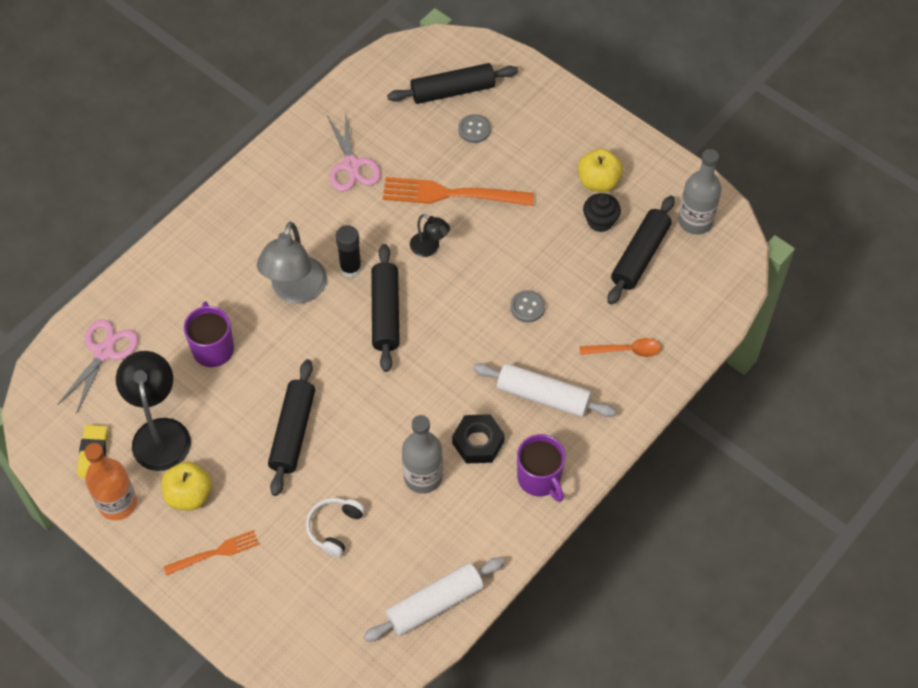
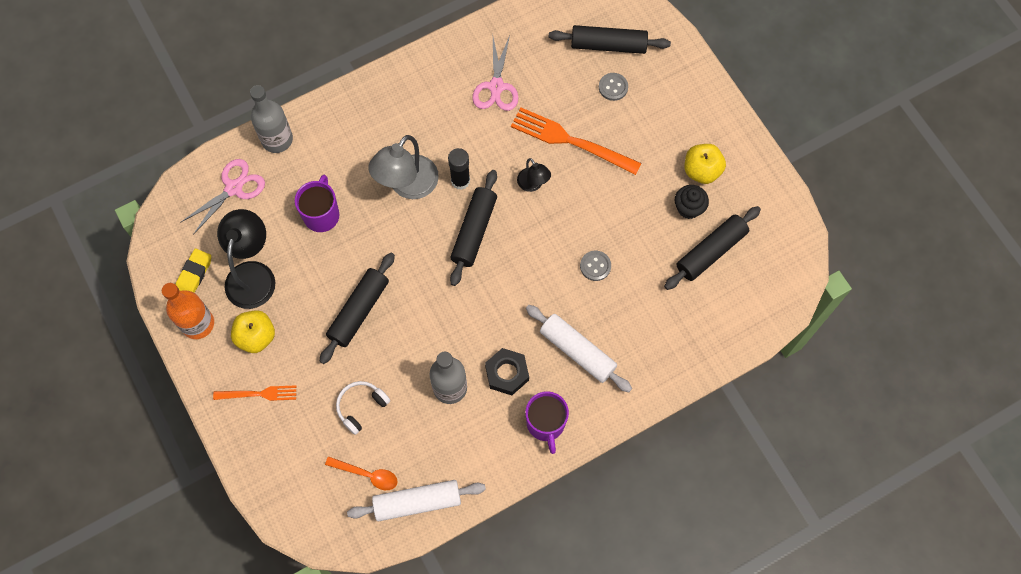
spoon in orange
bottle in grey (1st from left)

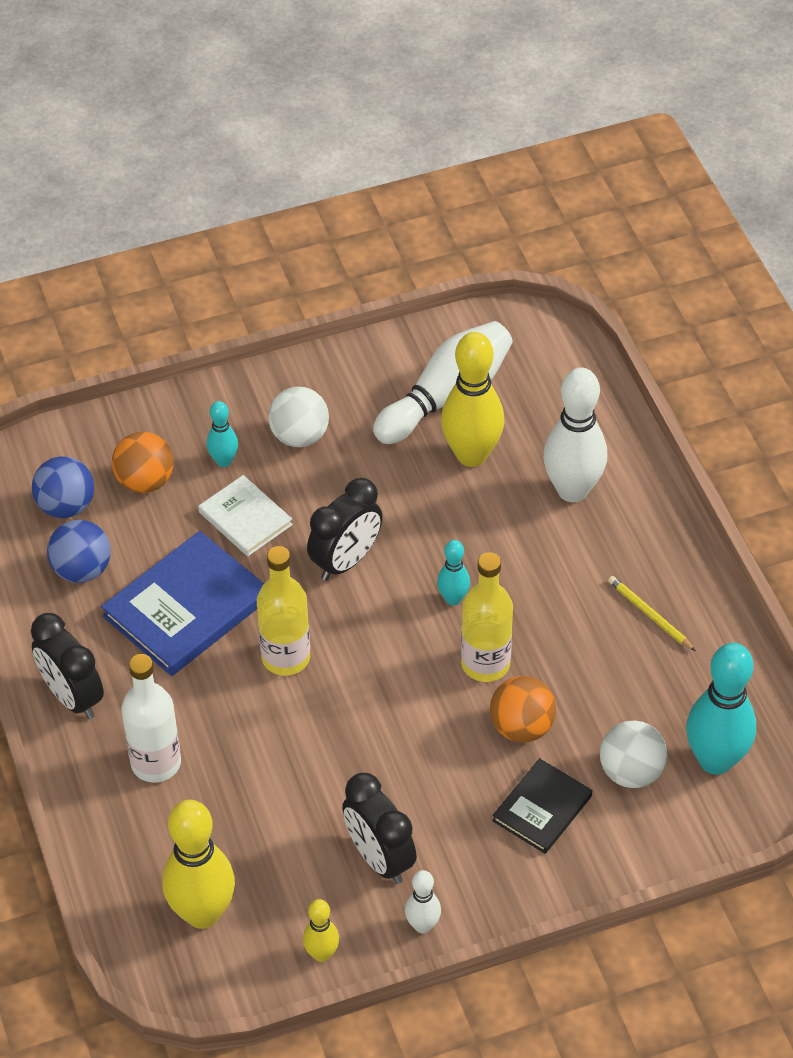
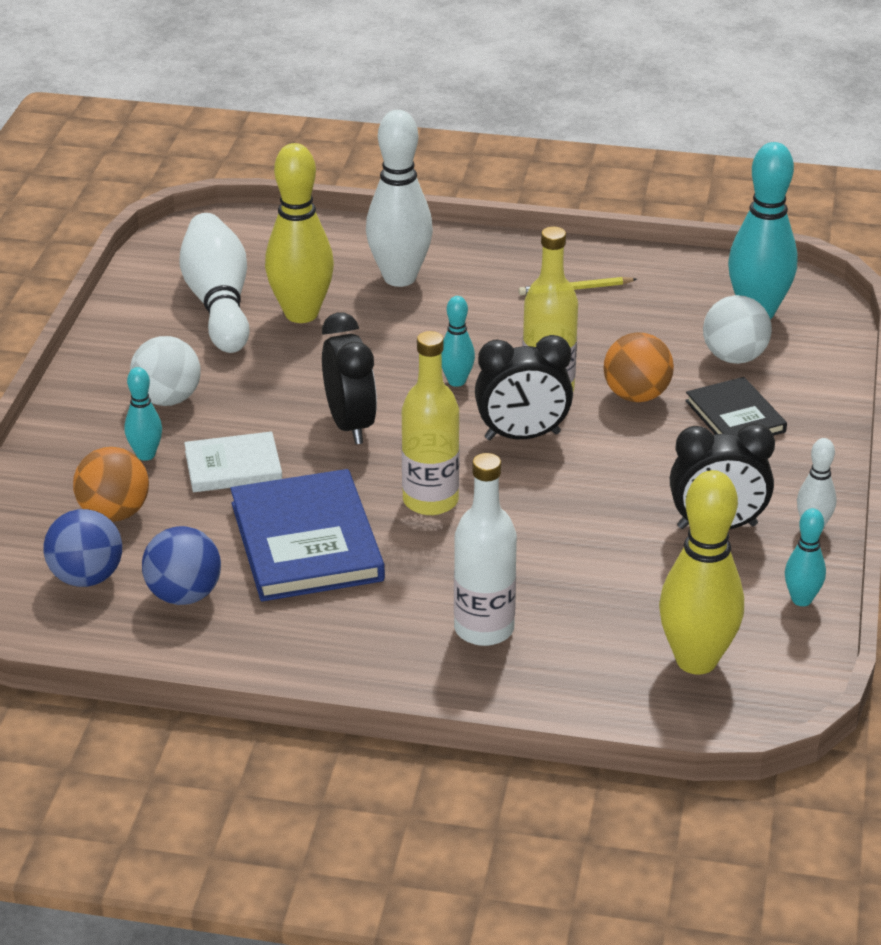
clock in black (2nd from left)
bowling pin in turquoise (4th from left)

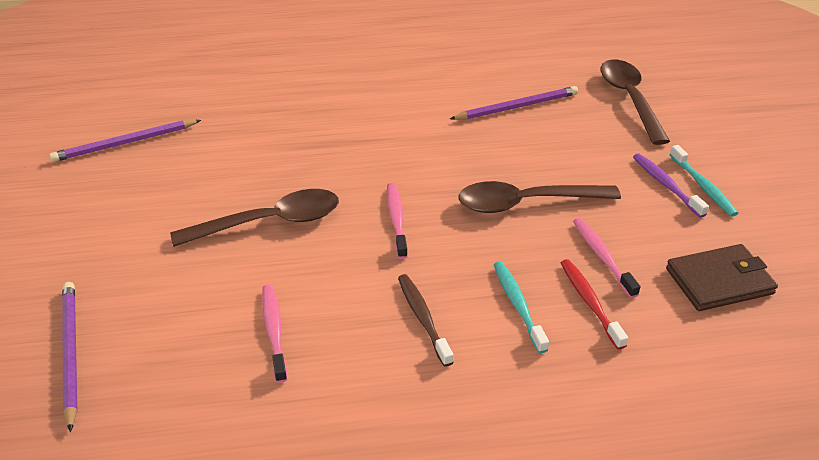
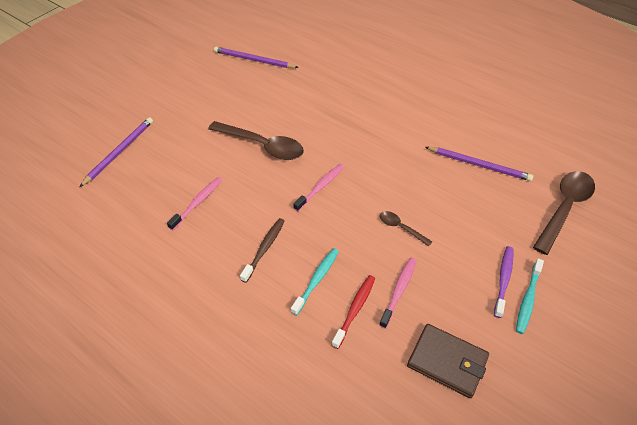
spoon in brown (2nd from left)

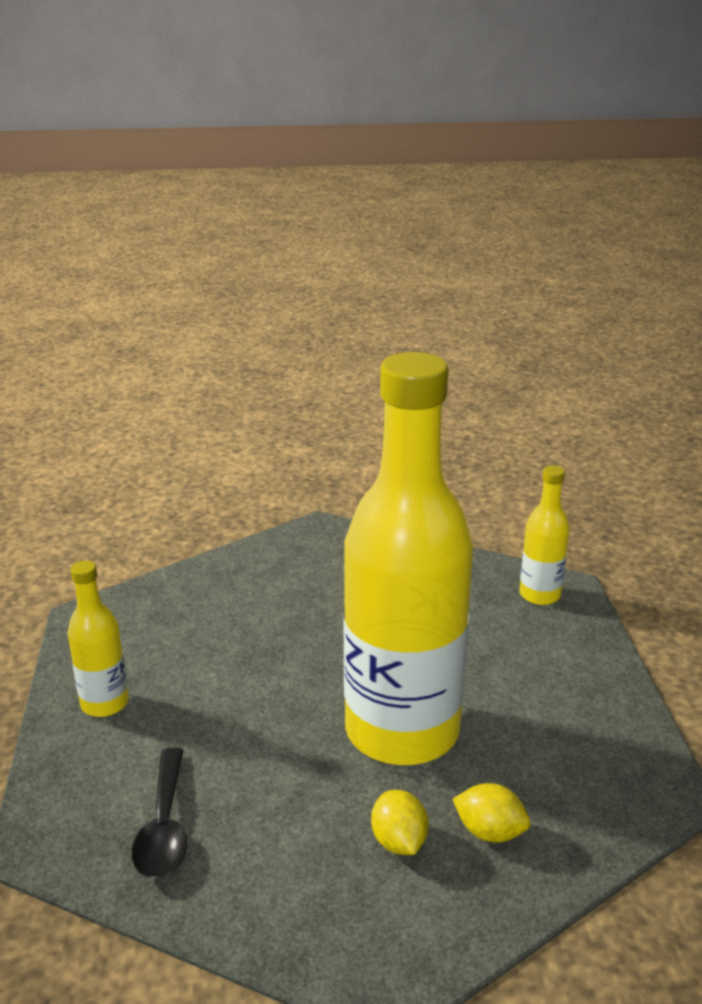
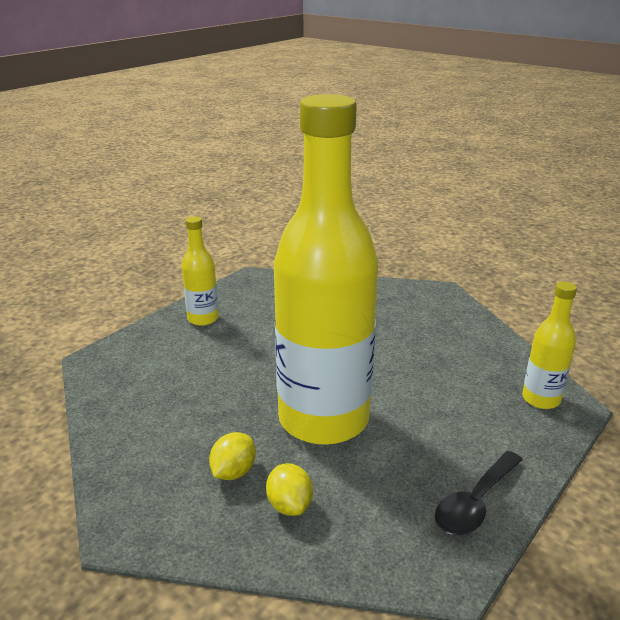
spoon in black

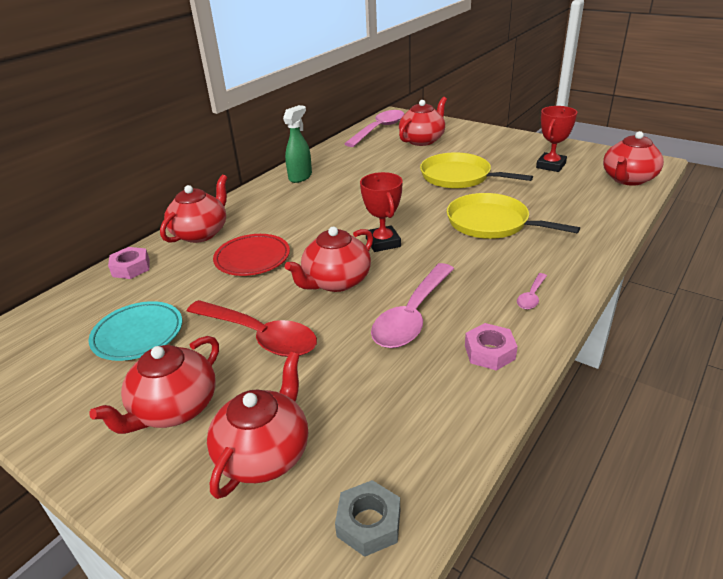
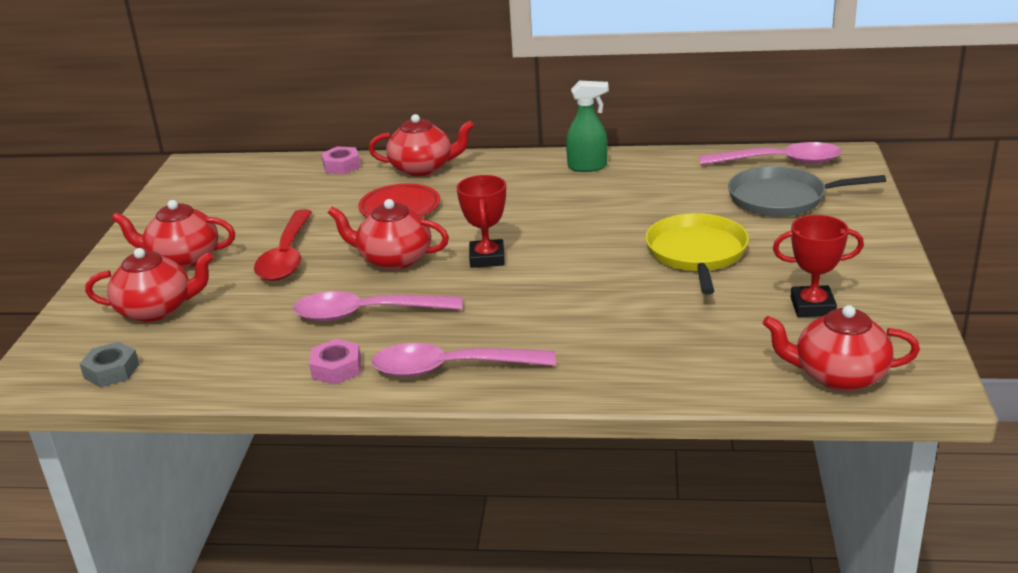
plate in turquoise
pan in yellow (2nd from left in the first image)
pan in grey
trophy in red (1st from left)
spoon in pink (2nd from left)

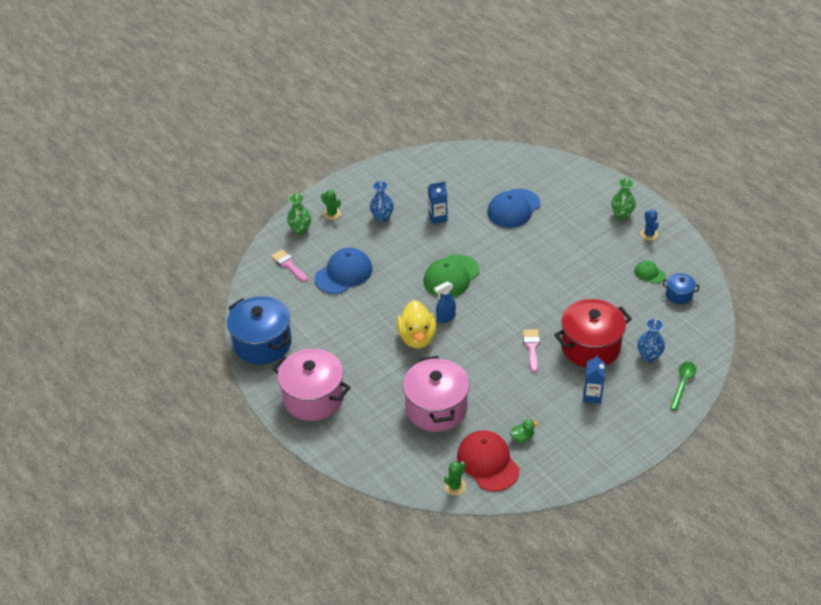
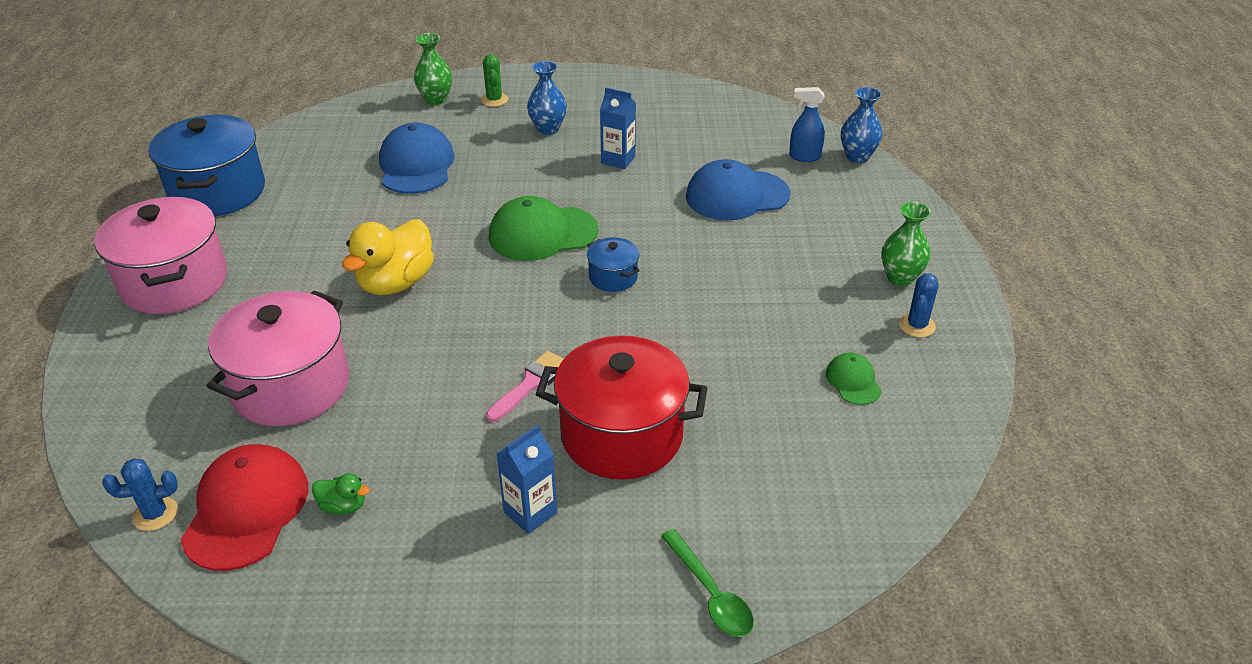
brush in pink (1st from left in the first image)
spray bottle in blue
vase in blue (2nd from left)
pot in blue (2nd from left)
cactus in blue (1st from left)
cap in blue (1st from left)
spoon in green

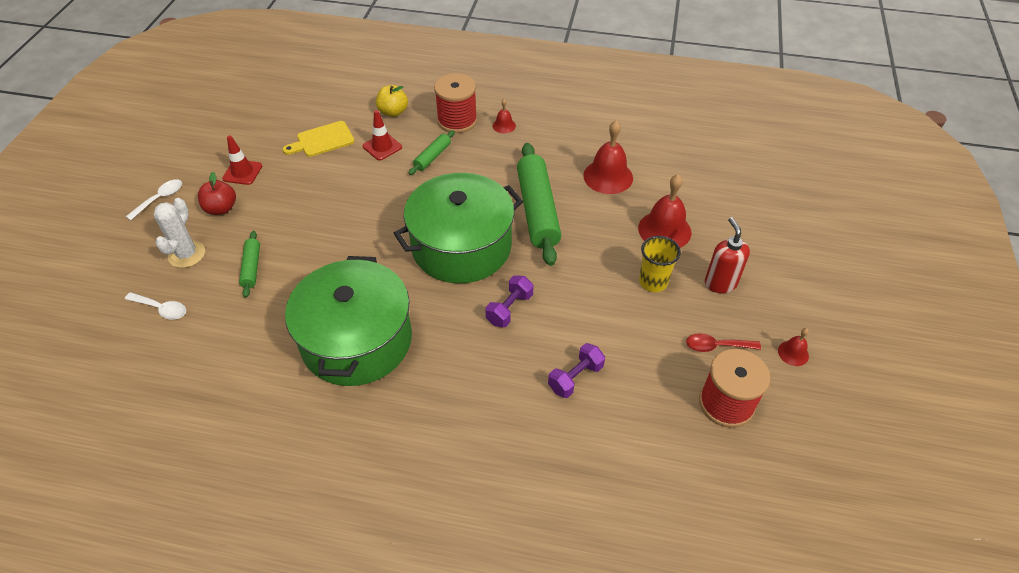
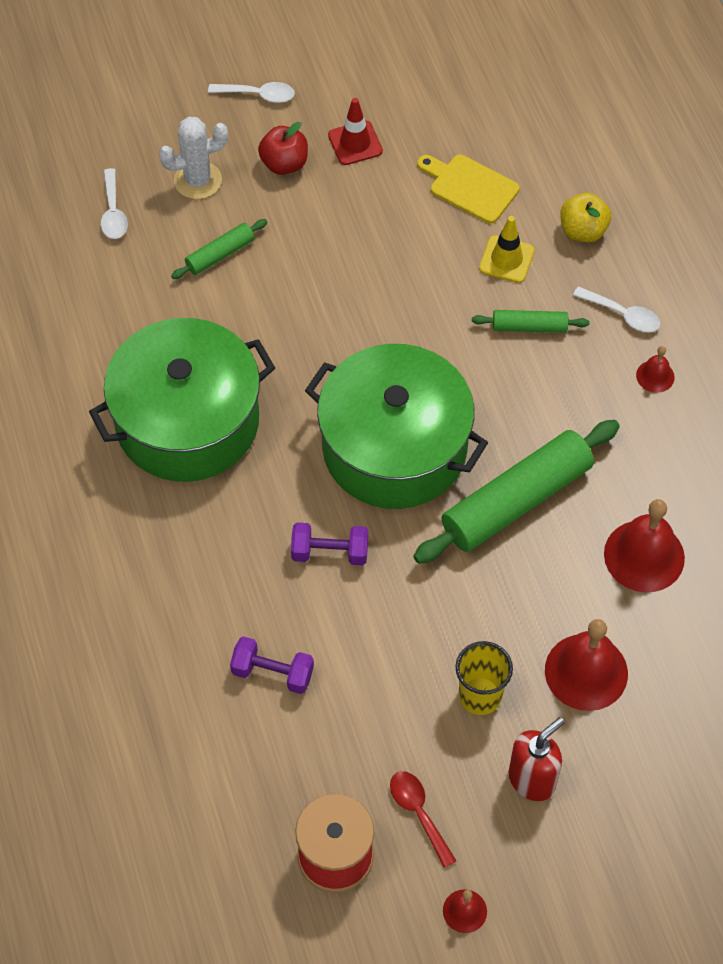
spoon in white (3rd from left)
traffic cone in yellow

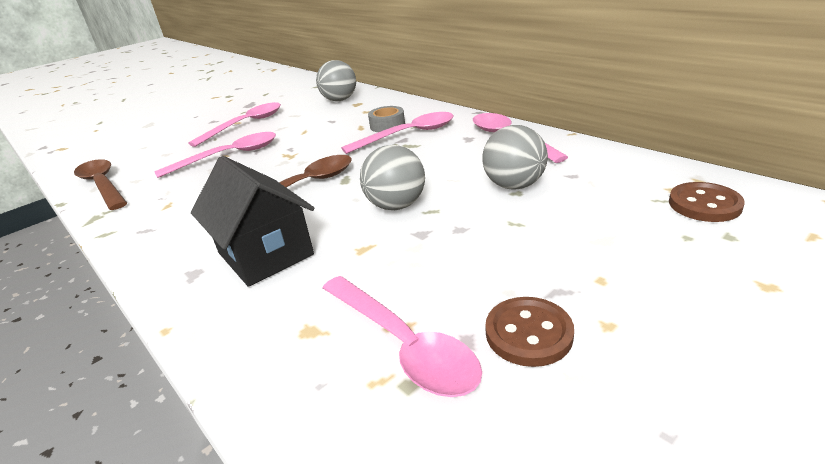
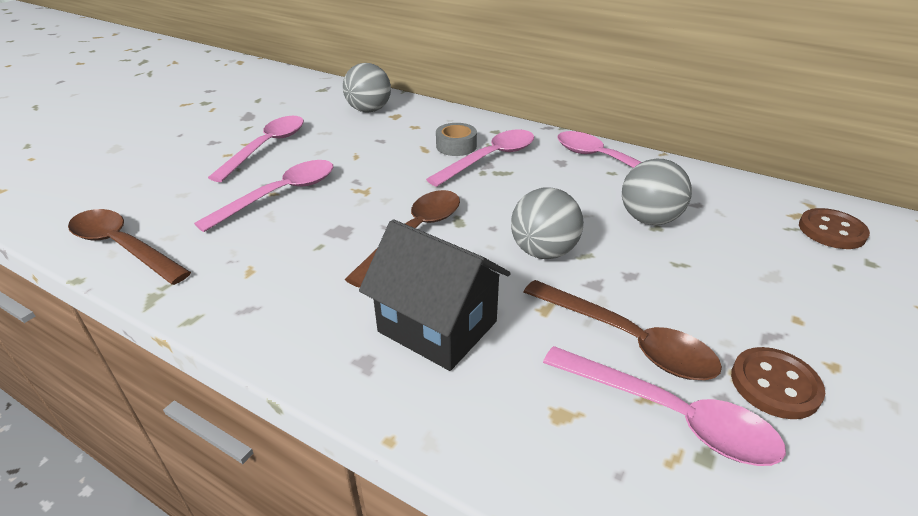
spoon in brown (3rd from left)

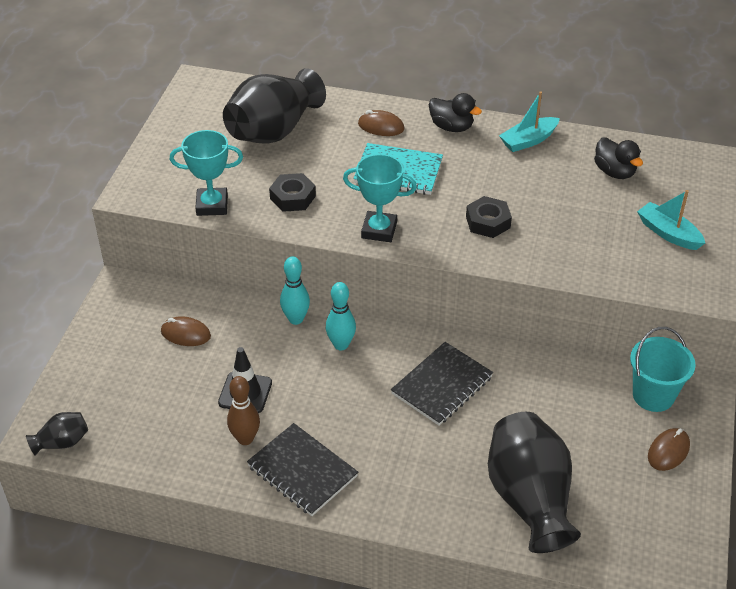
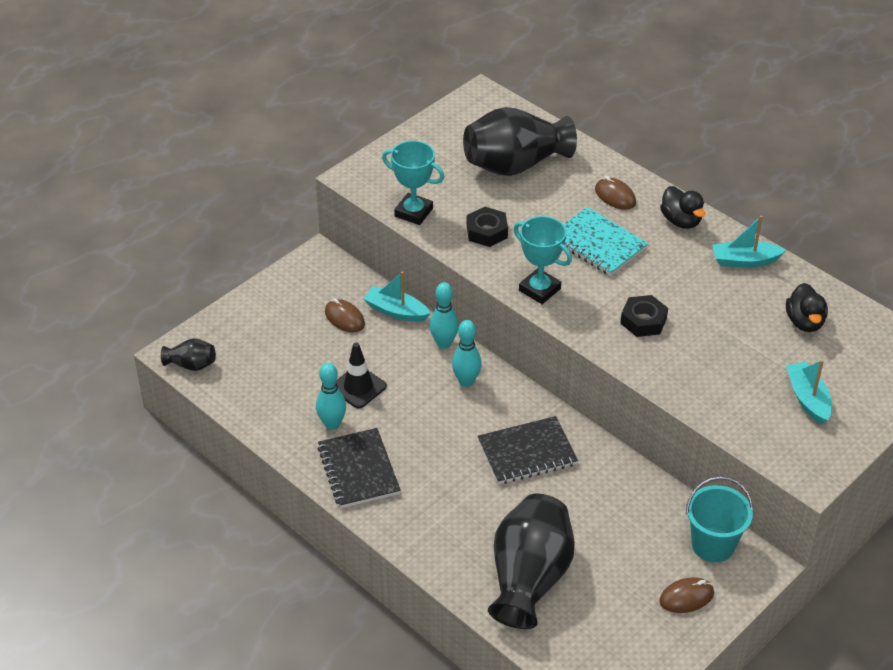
boat in turquoise (1st from left)
bowling pin in turquoise (1st from left)

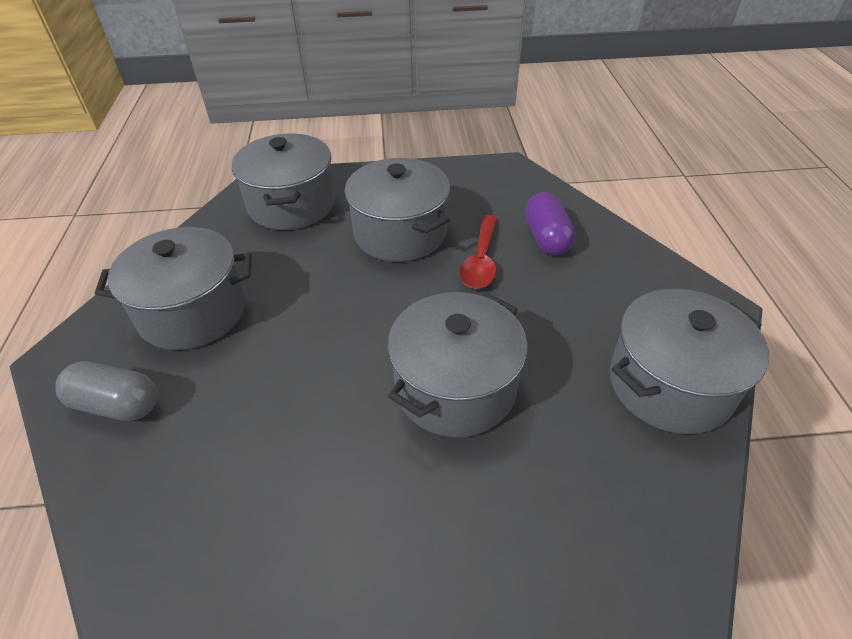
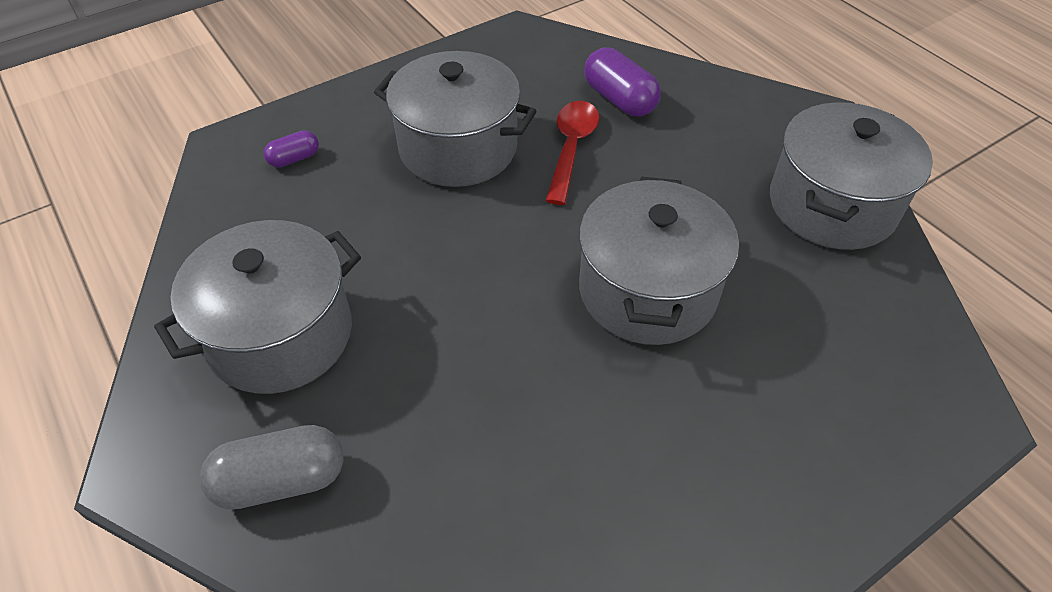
capsule in purple (1st from left)
spoon in red

